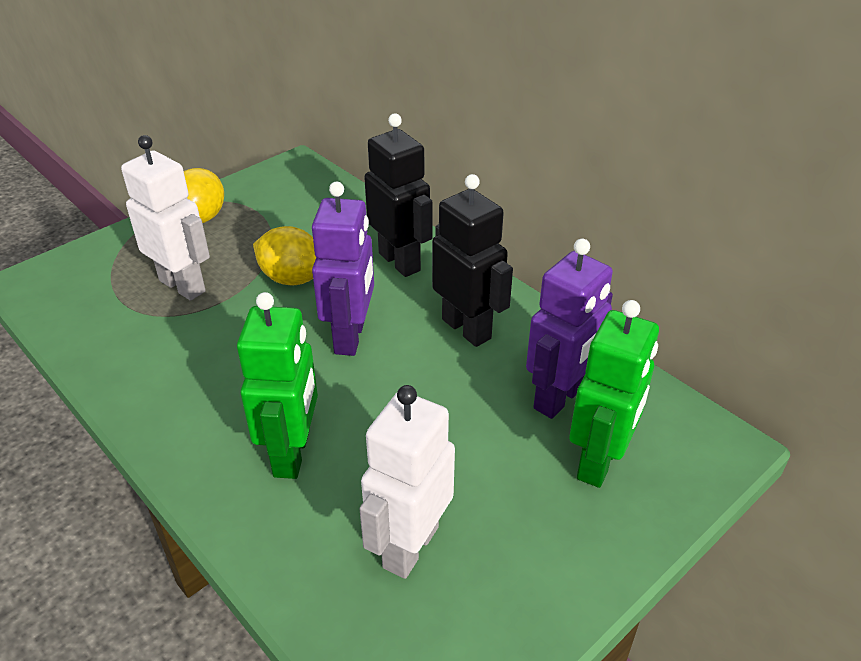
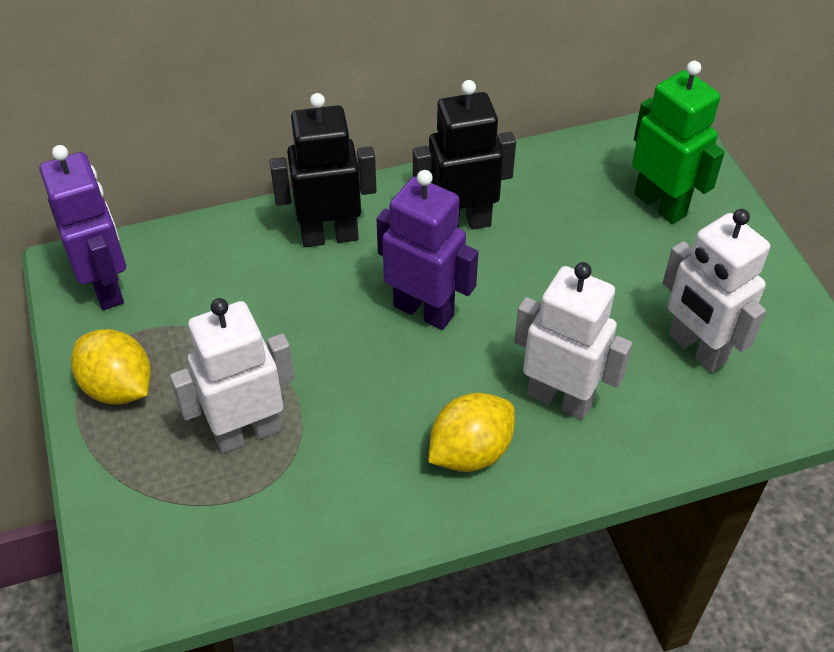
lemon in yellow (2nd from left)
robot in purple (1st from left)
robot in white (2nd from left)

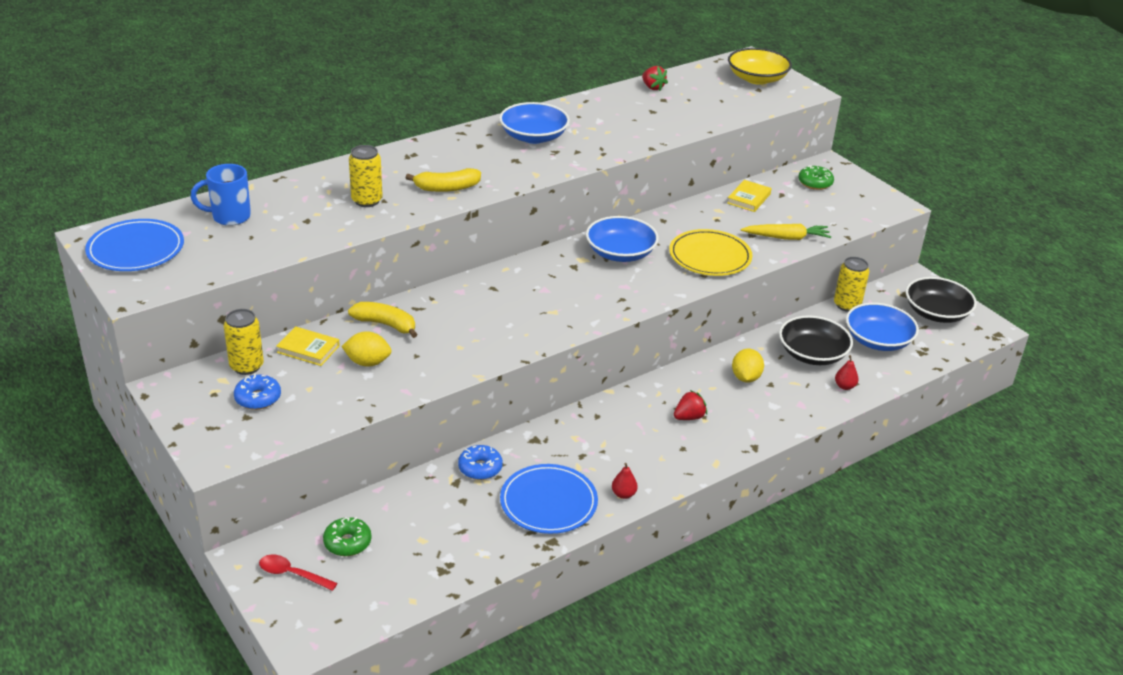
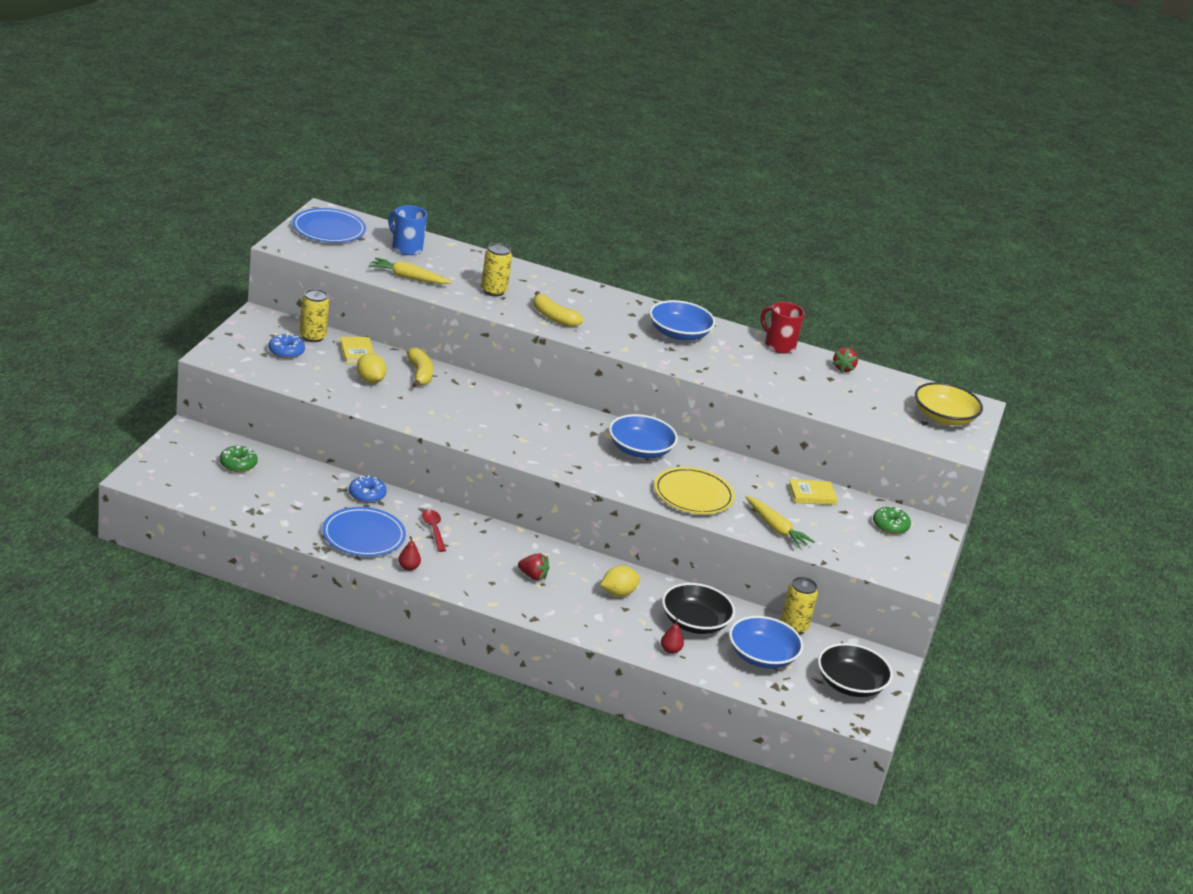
carrot in yellow (1st from left)
mug in red
spoon in red

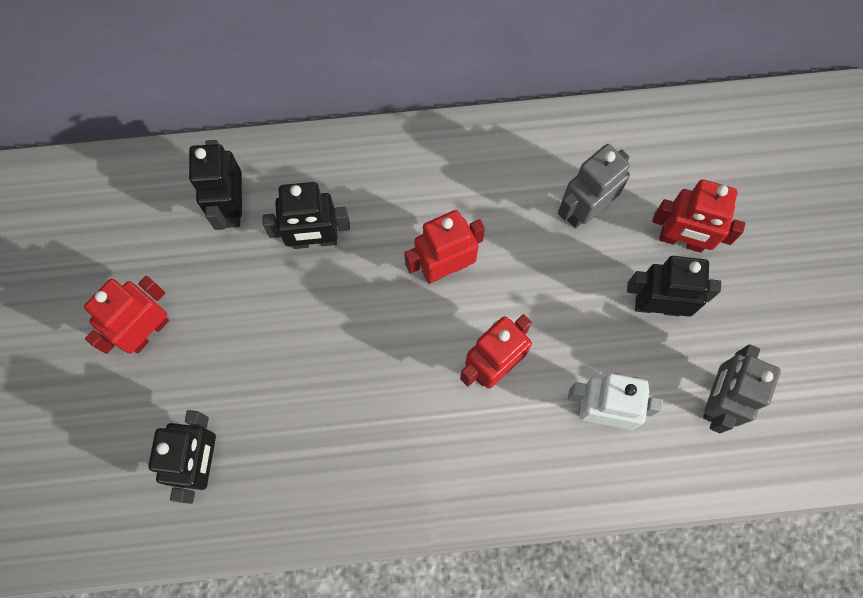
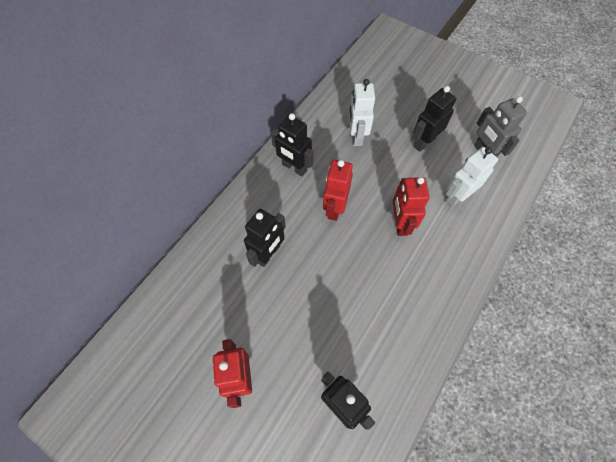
robot in red (4th from left in the first image)
robot in black (2nd from left)
robot in white (1st from left)

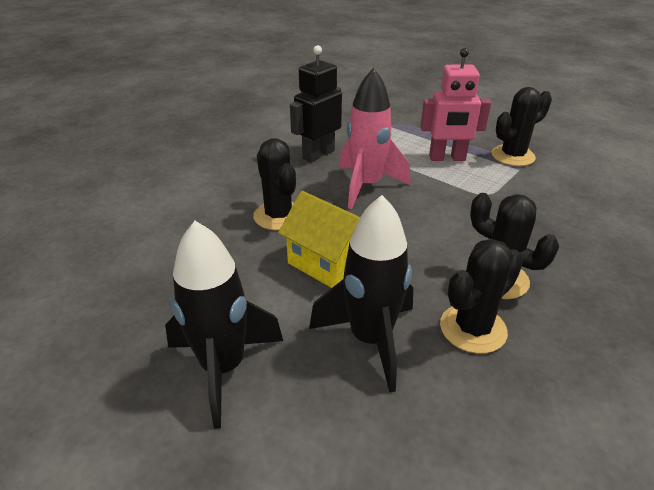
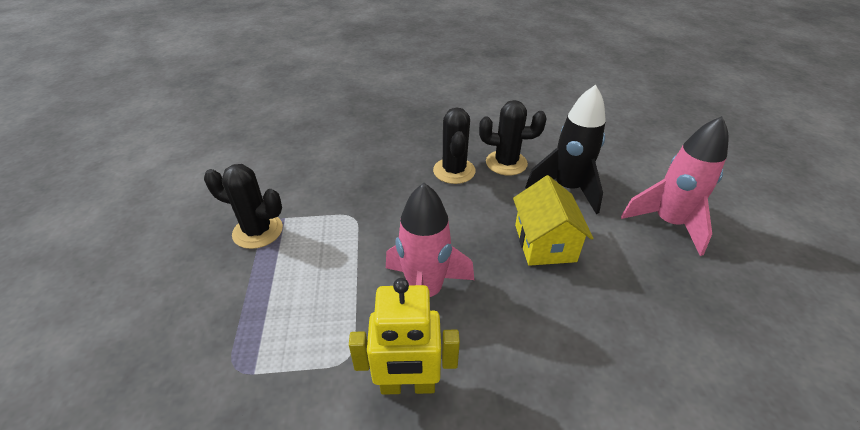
cactus in black (1st from left in the first image)
robot in pink
rocket in pink (2nd from left)
robot in yellow

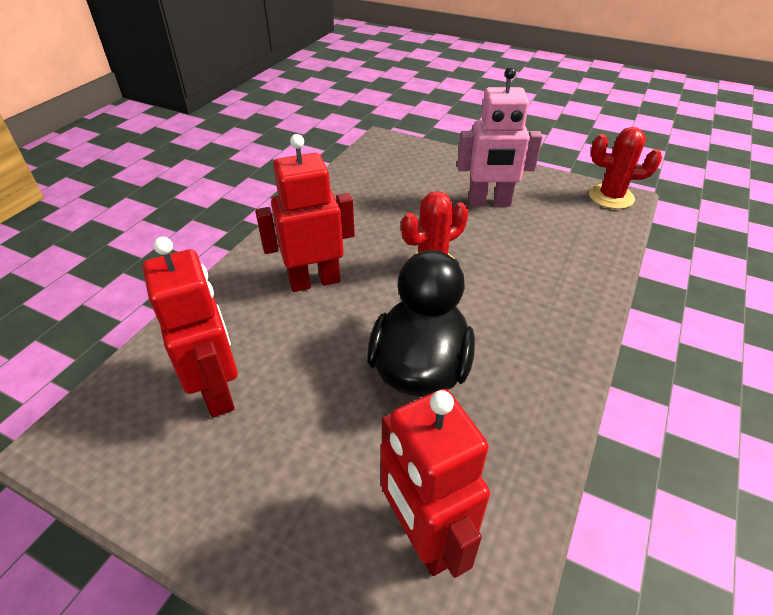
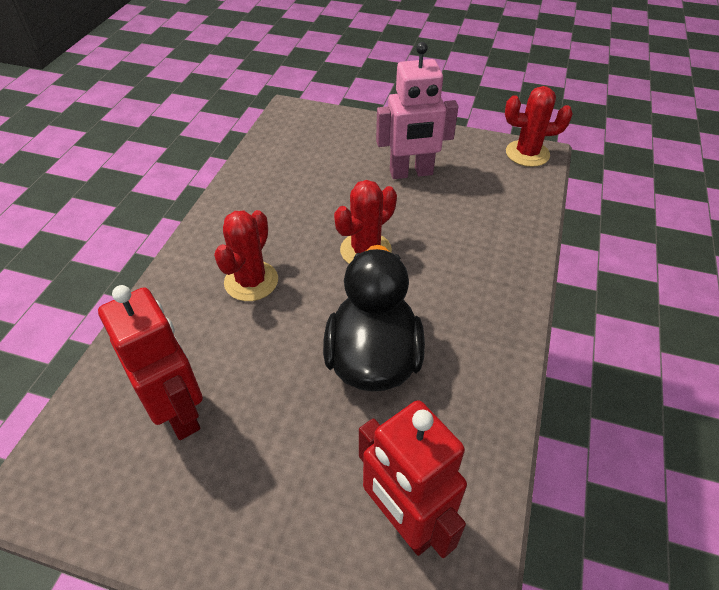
cactus in red (1st from left)

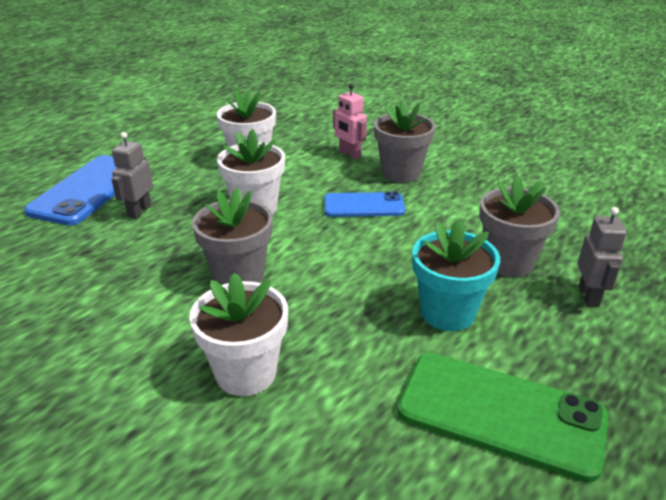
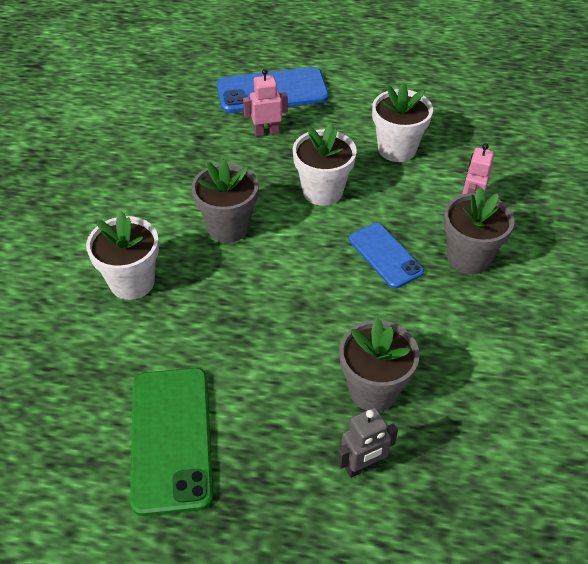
flower pot in turquoise
robot in pink (1st from left)

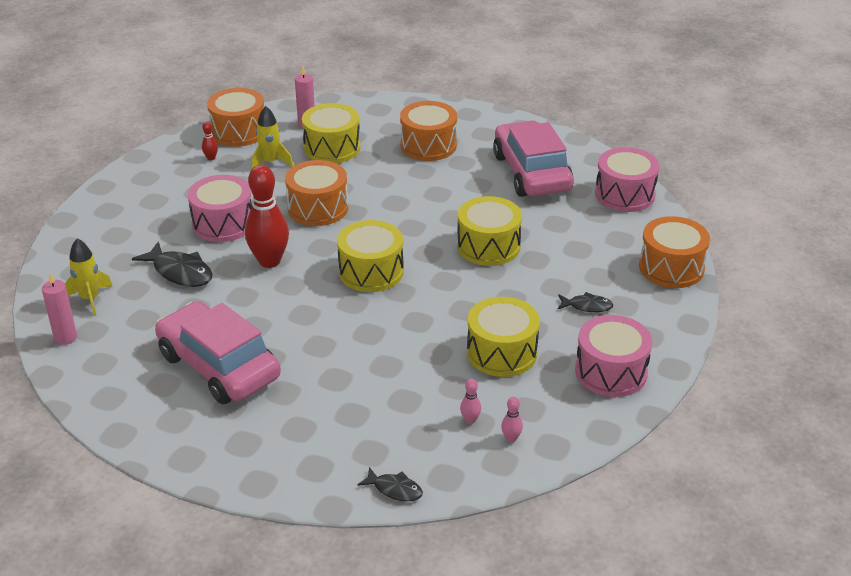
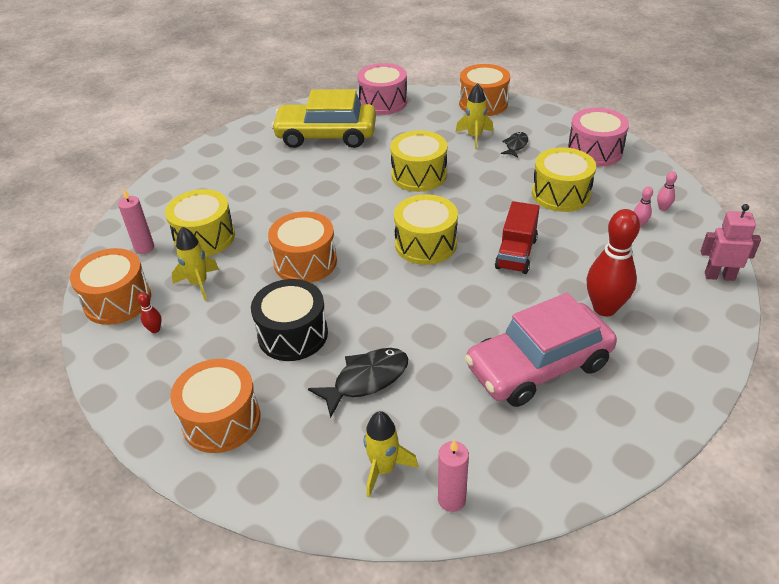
rocket in yellow (3rd from left)
truck in red
bowling pin in red (2nd from left)
drum in orange (2nd from left)
robot in pink
drum in black
car in yellow

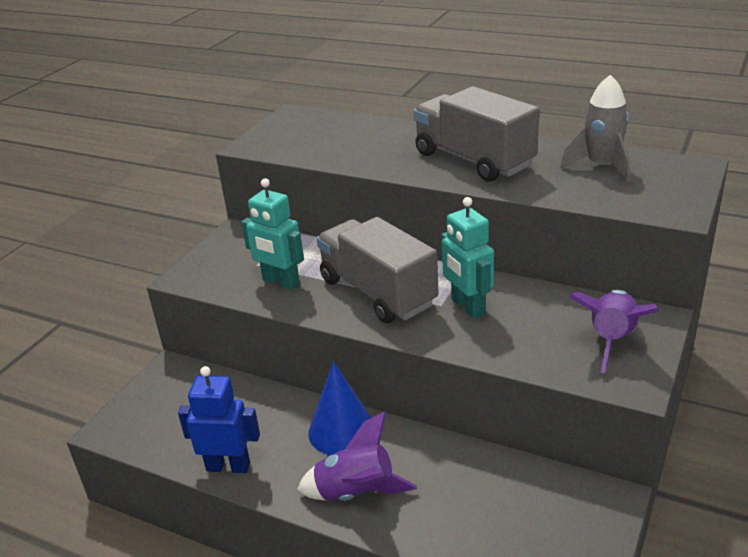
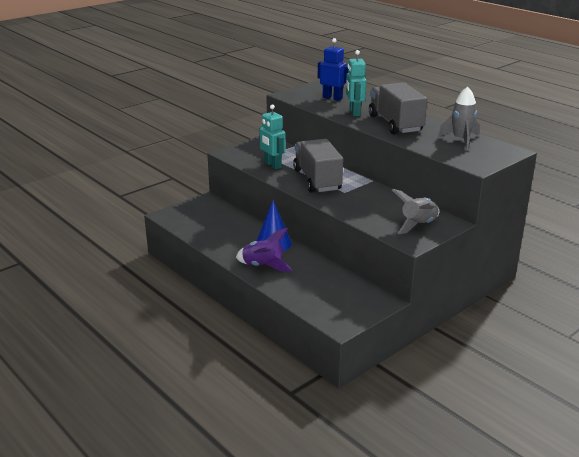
robot in blue
robot in turquoise (2nd from left)
rocket in grey (1st from left)

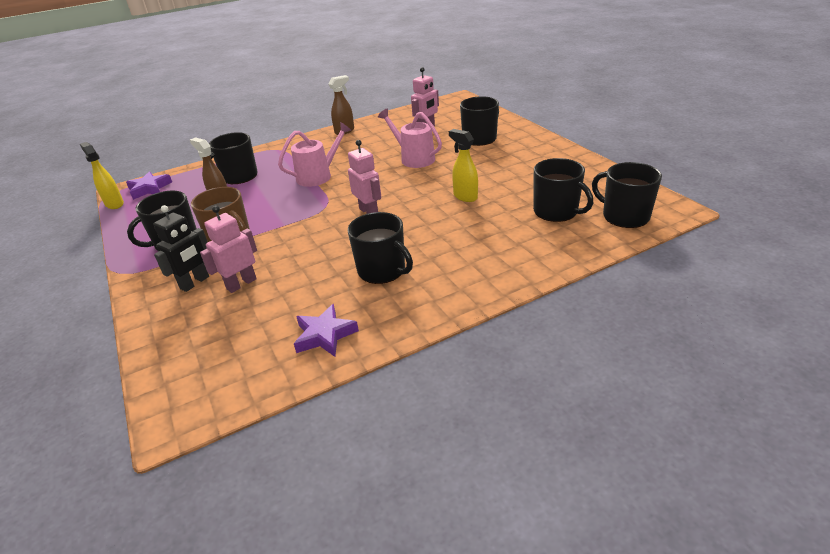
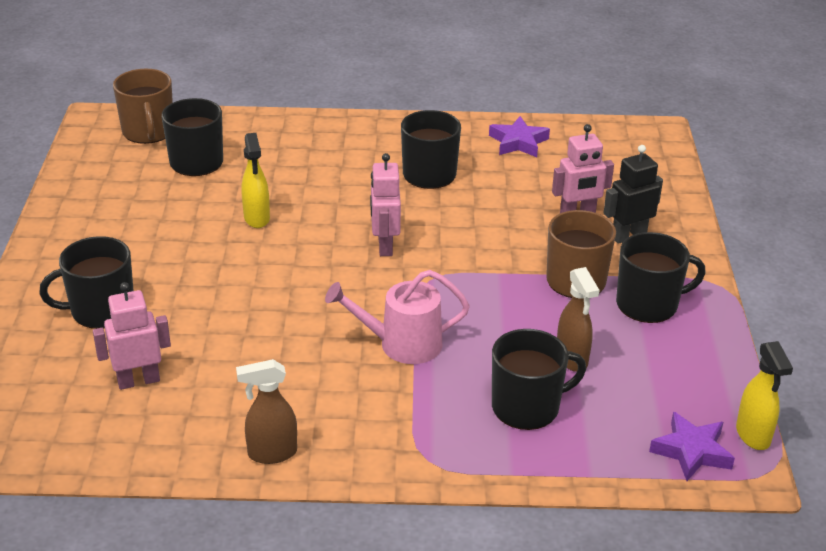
watering can in pink (2nd from left in the first image)
mug in brown (1st from left)

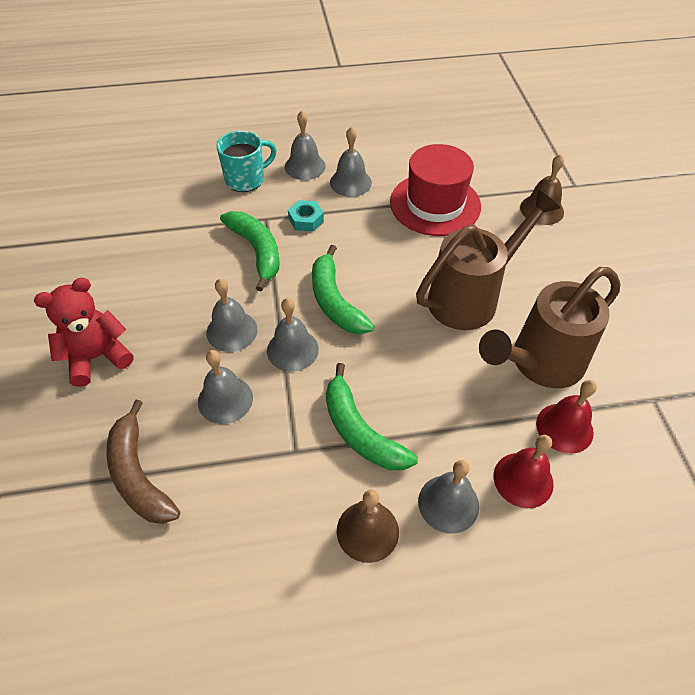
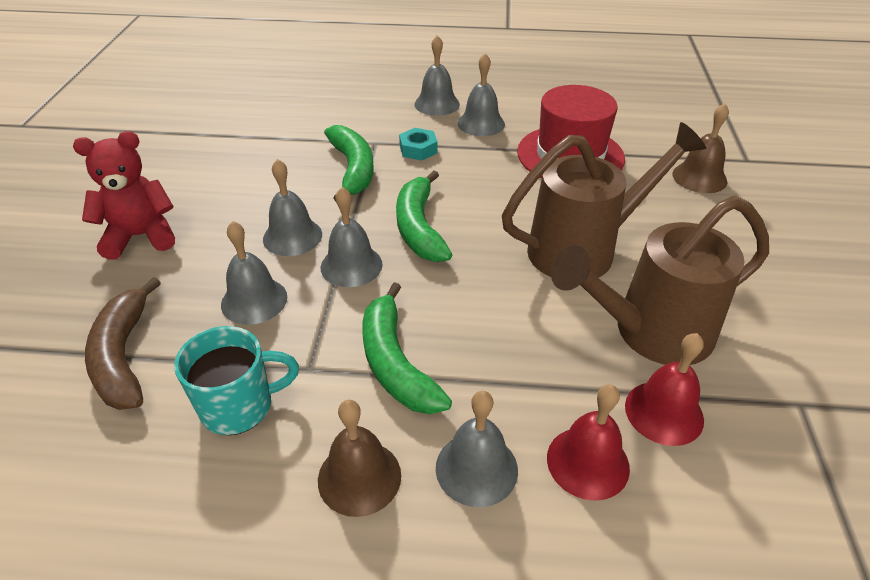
mug in turquoise

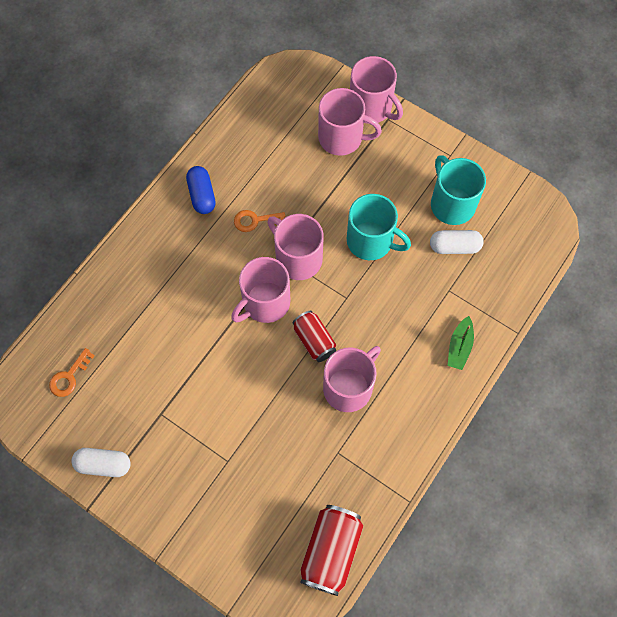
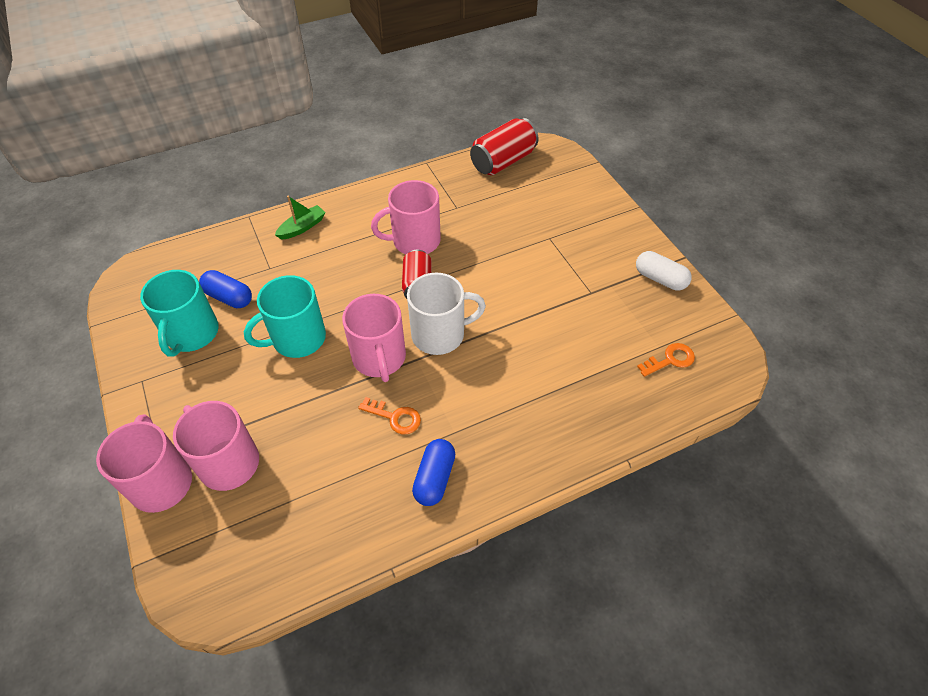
mug in white
capsule in blue (1st from left)
mug in turquoise (2nd from left)

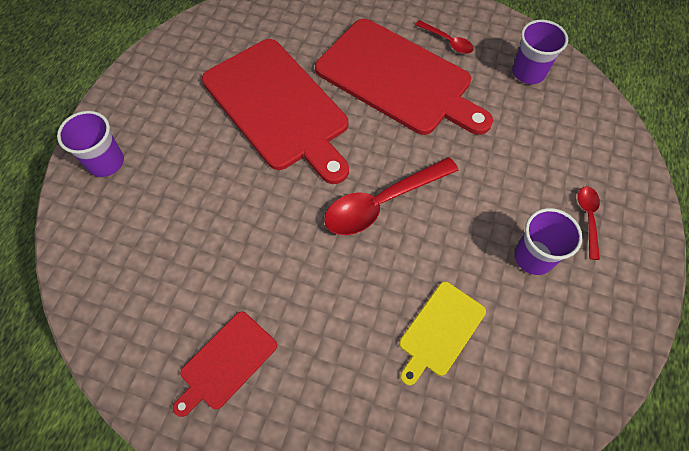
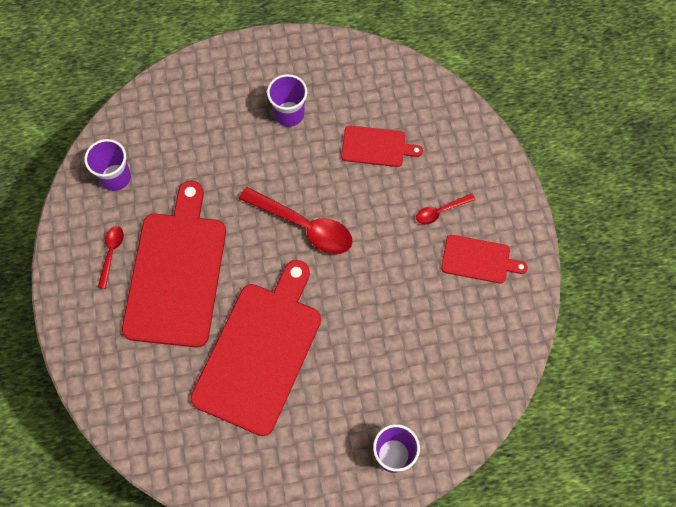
spoon in red (3rd from left)
cutting board in red (3rd from left)

